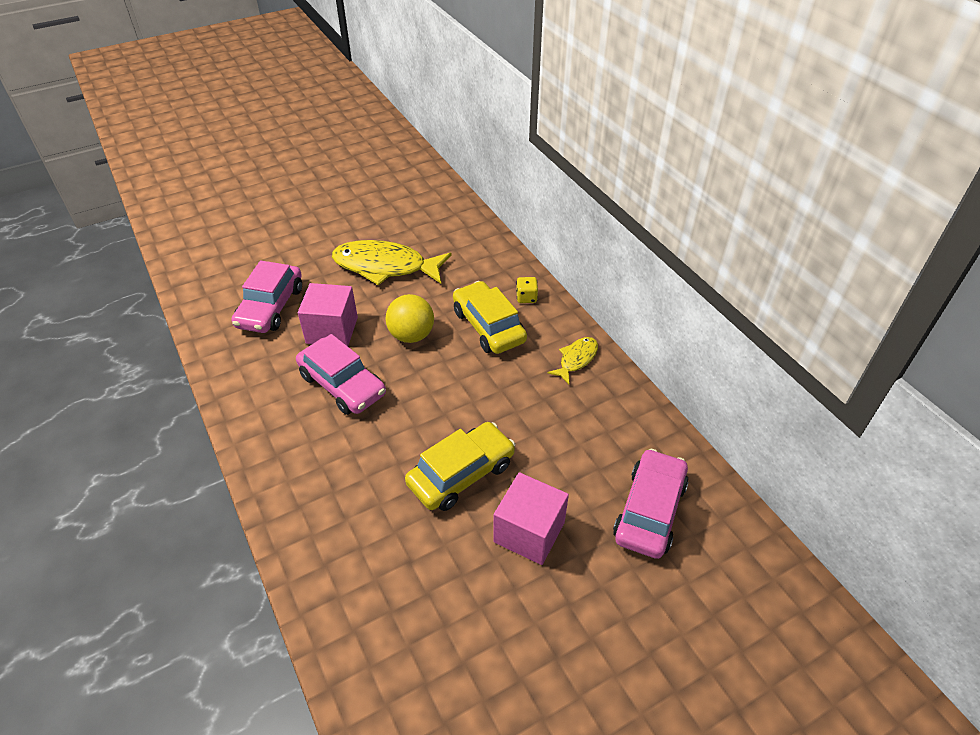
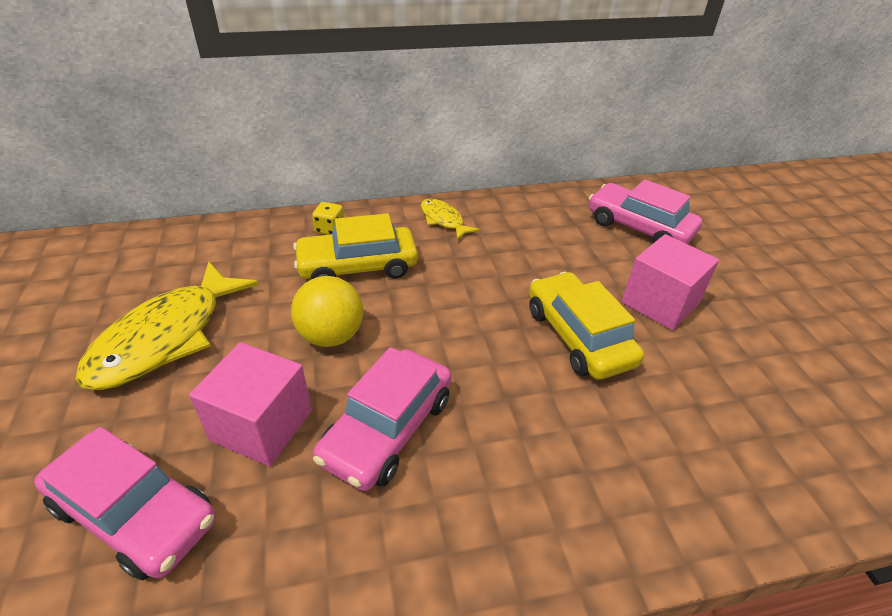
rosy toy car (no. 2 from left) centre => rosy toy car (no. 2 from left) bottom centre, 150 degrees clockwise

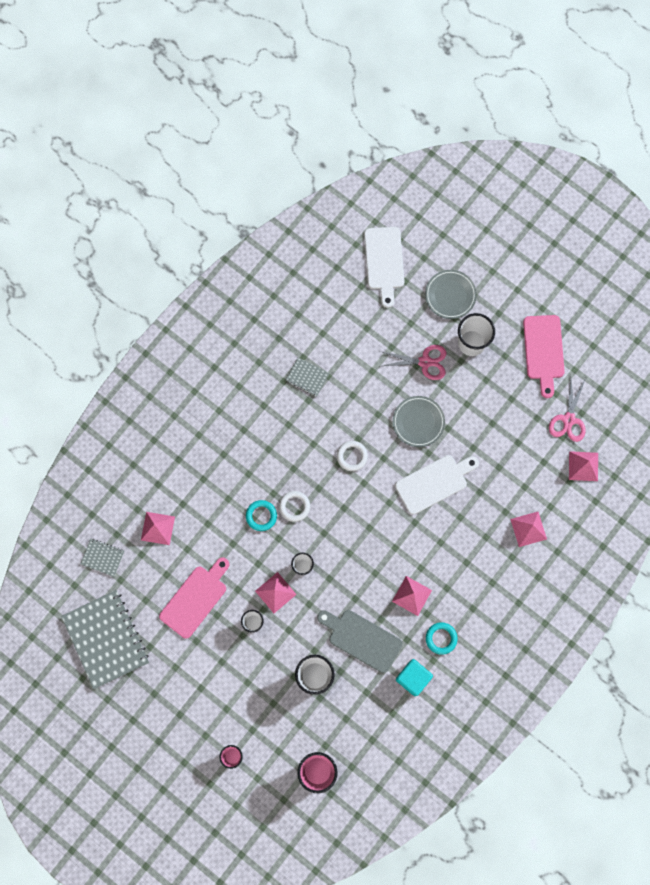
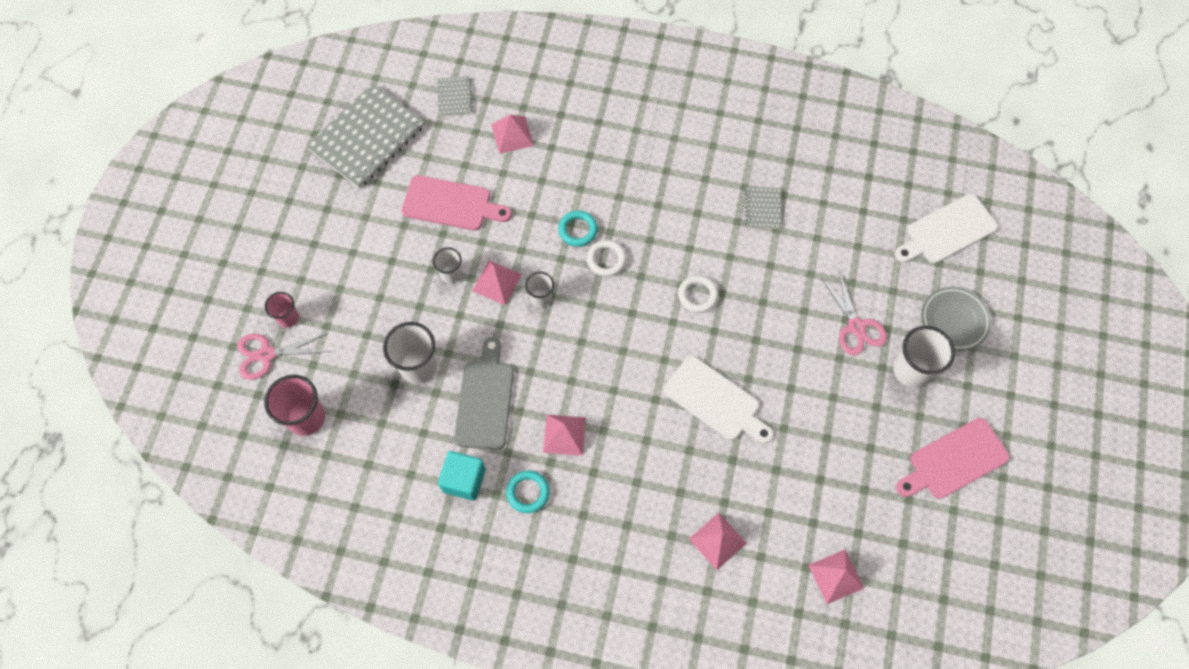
ash-grey dinner plate (no. 1 from left) centre => nothing
rosy pair of scissors (no. 2 from left in the first image) middle right => rosy pair of scissors (no. 1 from left) middle left, shifted

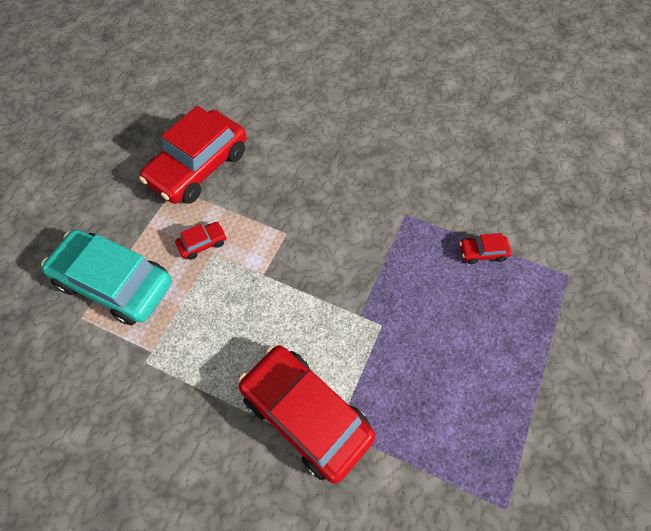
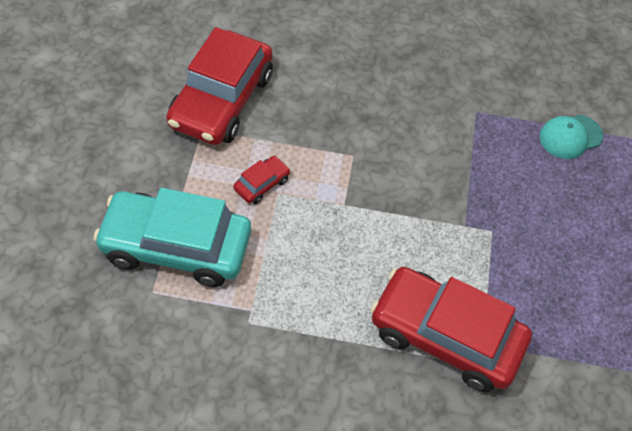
scarlet toy car (no. 4 from left) middle right => teal baseball cap top right

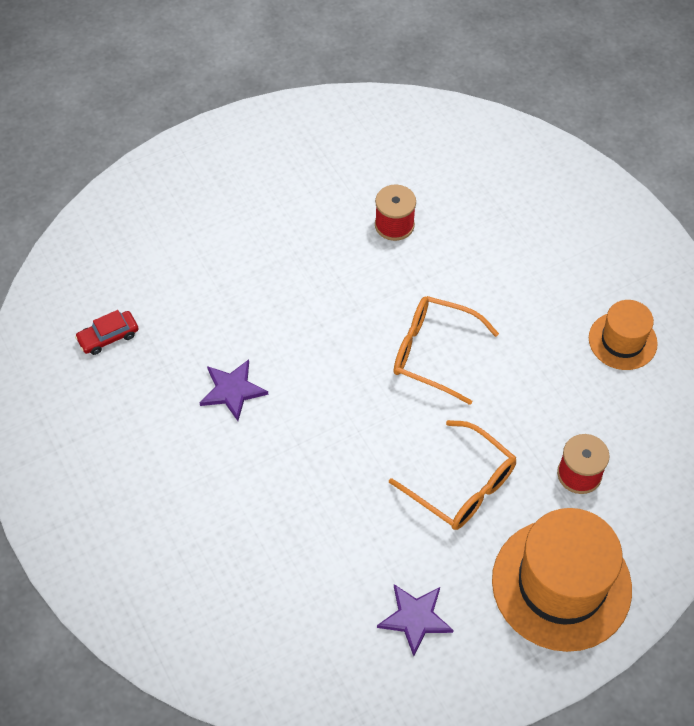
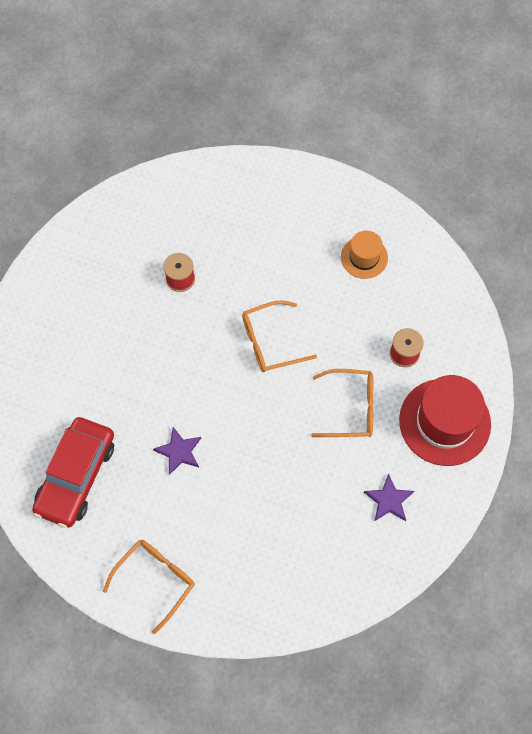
nothing => orange eyeglasses (no. 1 from left) bottom left
orange hat (no. 1 from left) bottom right => scarlet hat middle right
scarlet toy car middle left, x2.41

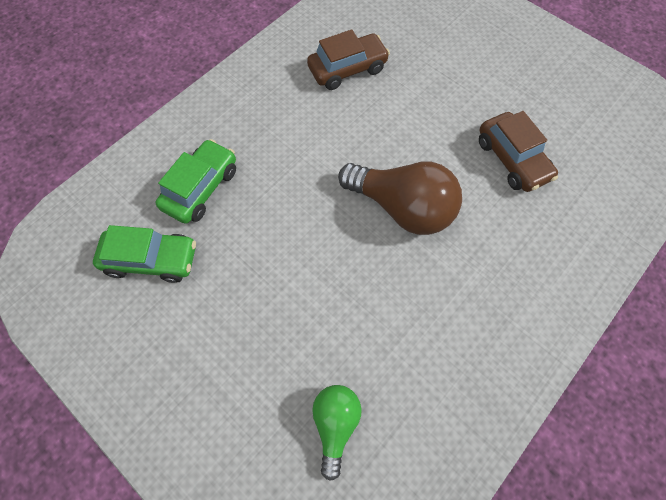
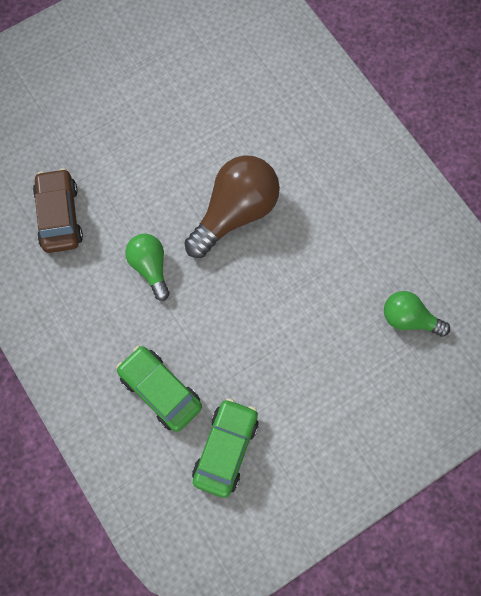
russet toy car (no. 2 from left) top right => nothing
nothing => emerald lightbulb (no. 1 from left) middle left

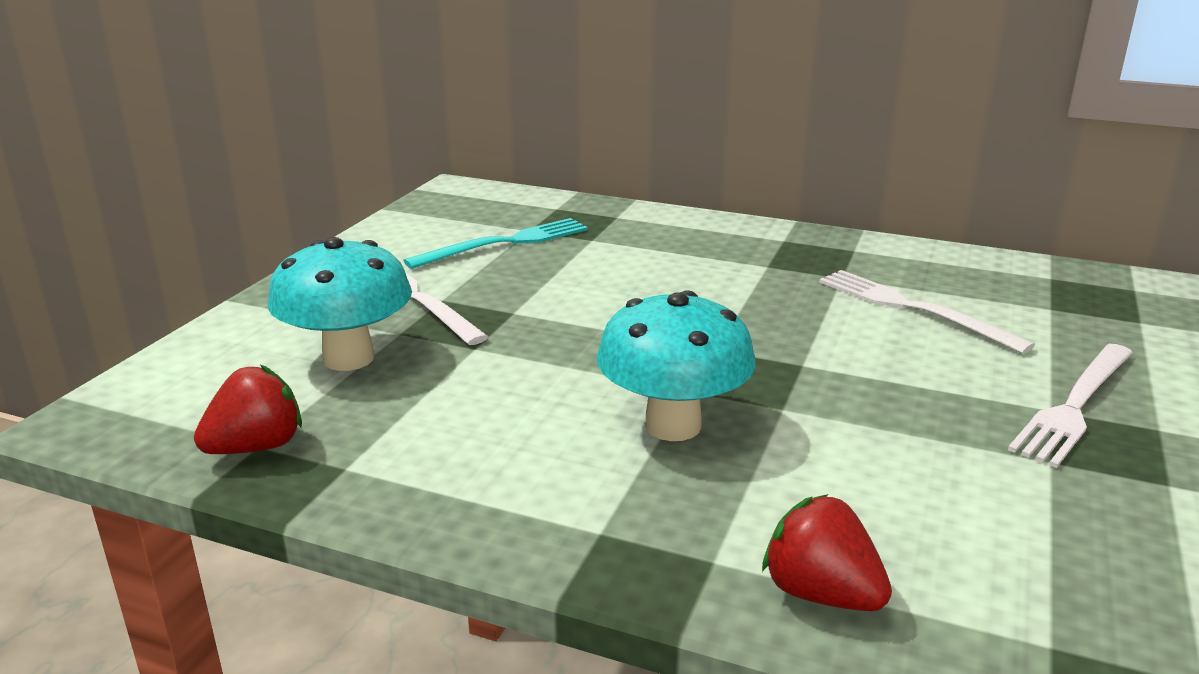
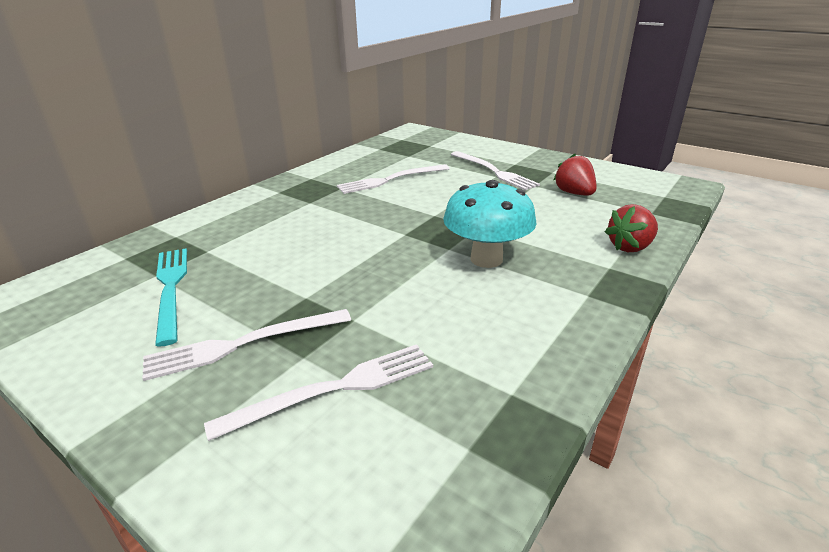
scarlet strawberry (no. 1 from left) middle left => scarlet strawberry (no. 1 from left) top right, shifted
teal fungus (no. 1 from left) middle left => white table fork (no. 2 from left) bottom centre

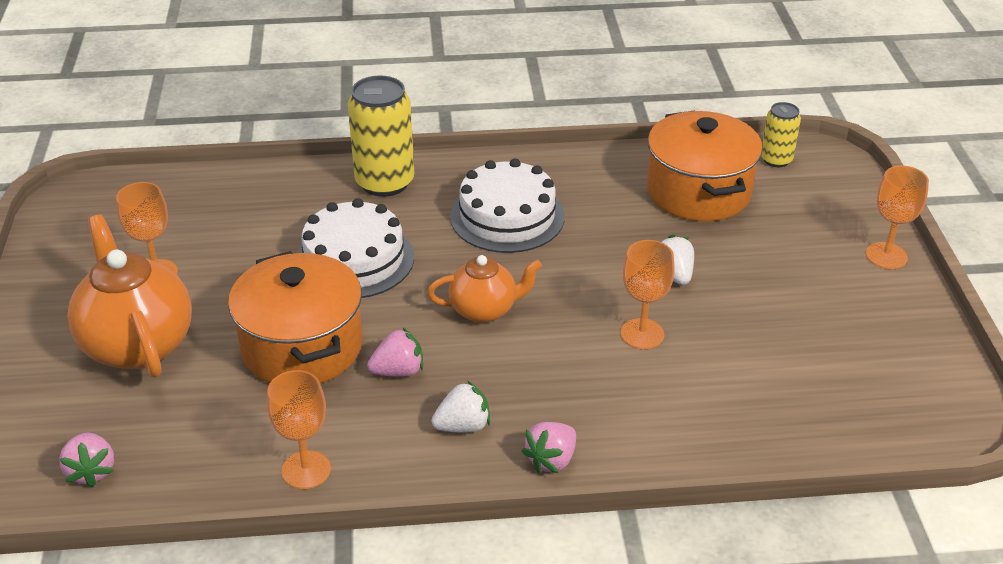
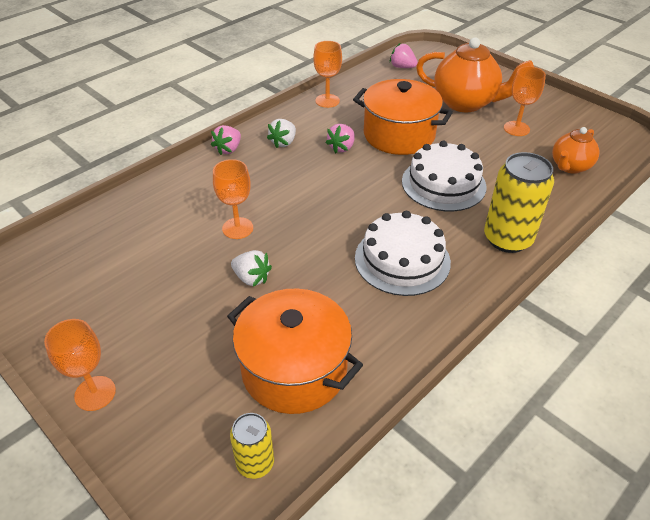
orange teapot (no. 2 from left) centre => orange teapot (no. 2 from left) top right, shifted
rosy strawberry (no. 3 from left in the first image) bottom centre => rosy strawberry (no. 1 from left) top centre, 150 degrees counterclockwise

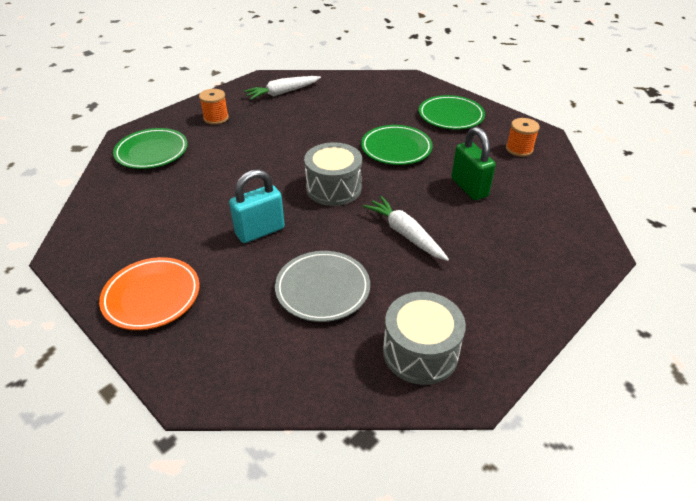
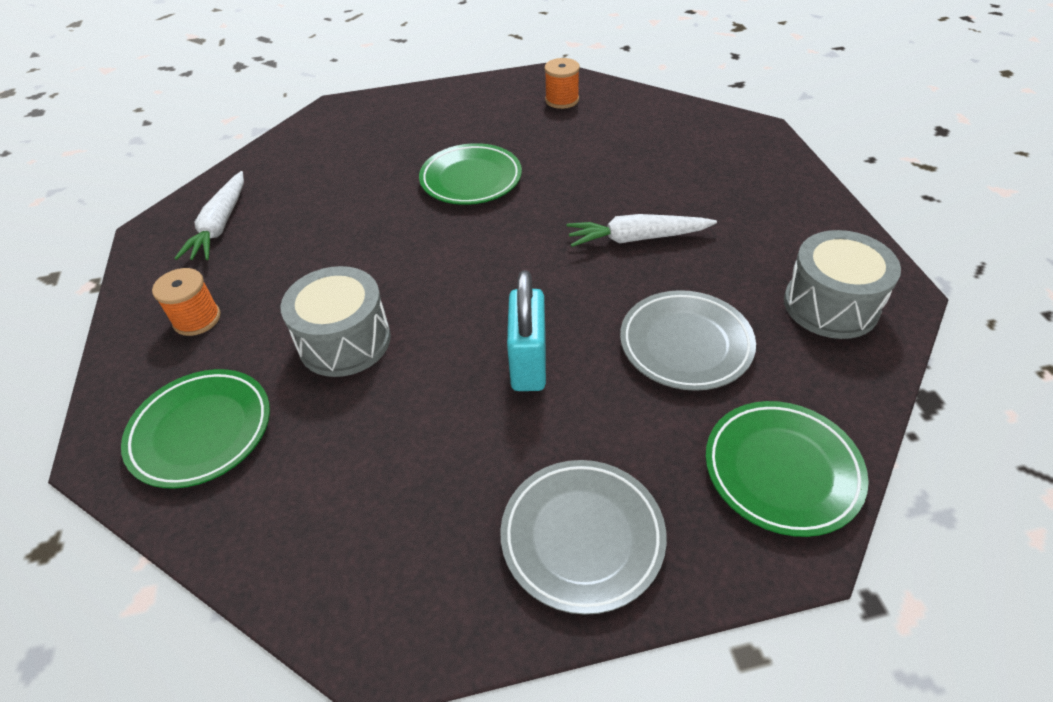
emerald small lock top right => nothing
ash-grey toy drum (no. 1 from left) centre => ash-grey toy drum (no. 1 from left) middle left, shifted
emerald dinner plate (no. 3 from left) top centre => emerald dinner plate (no. 3 from left) bottom right, shifted
orange dinner plate middle left => ash-grey dinner plate (no. 1 from left) bottom centre

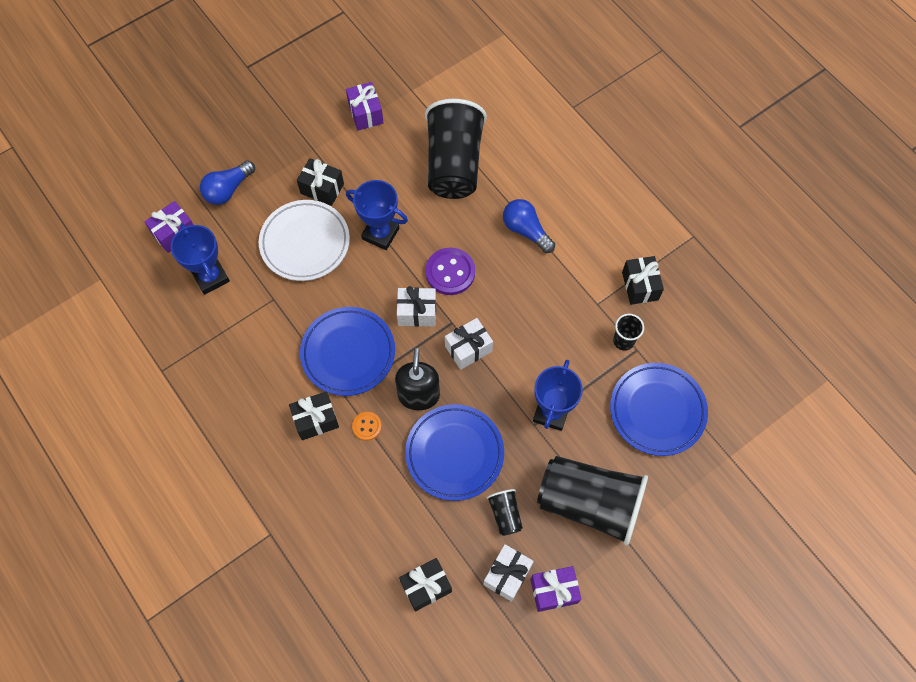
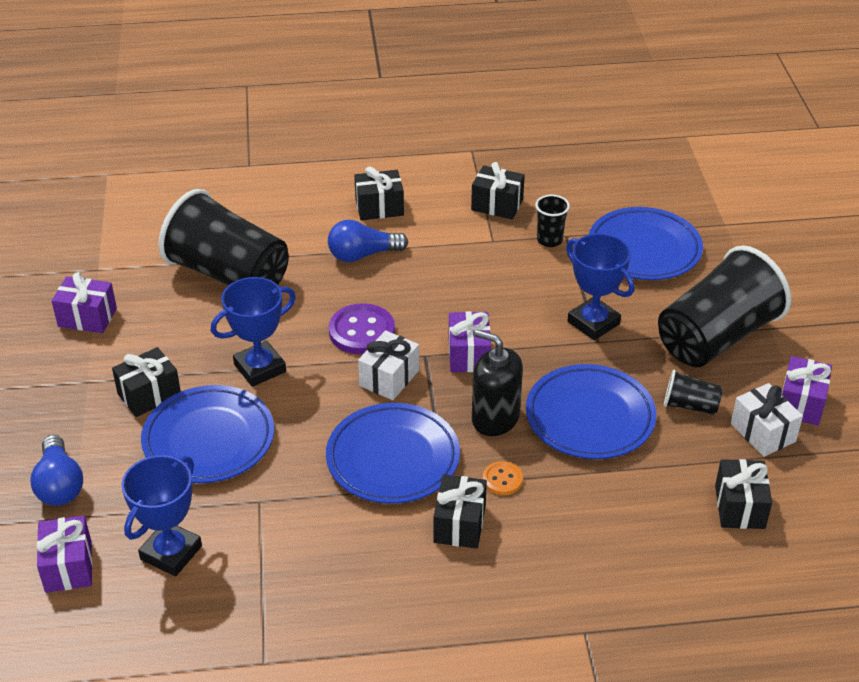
nothing => jet-black present (no. 2 from left) top centre
white dinner plate middle left => blue dinner plate (no. 1 from left) middle left
white present (no. 2 from left) centre => purple present (no. 3 from left) centre
blue trophy (no. 1 from left) middle left => blue trophy (no. 1 from left) bottom left, 60 degrees counterclockwise

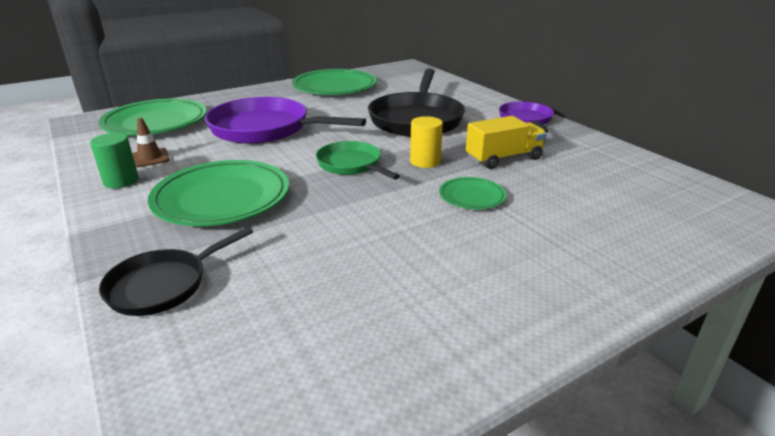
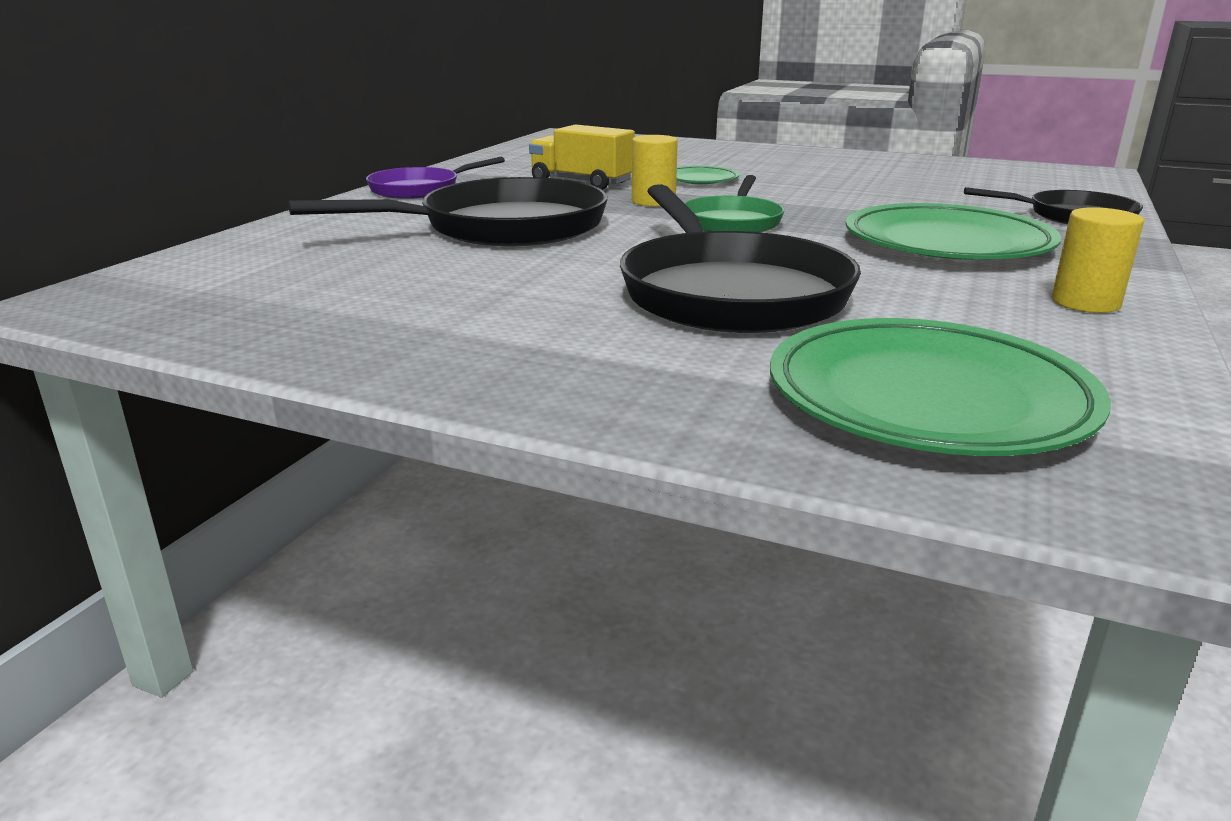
russet safety cone top left => nothing
emerald dinner plate (no. 3 from left) top centre => nothing
emerald cylinder middle left => yellow cylinder (no. 2 from left) top right
purple skillet (no. 1 from left) top centre => jet-black skillet (no. 2 from left) top centre

